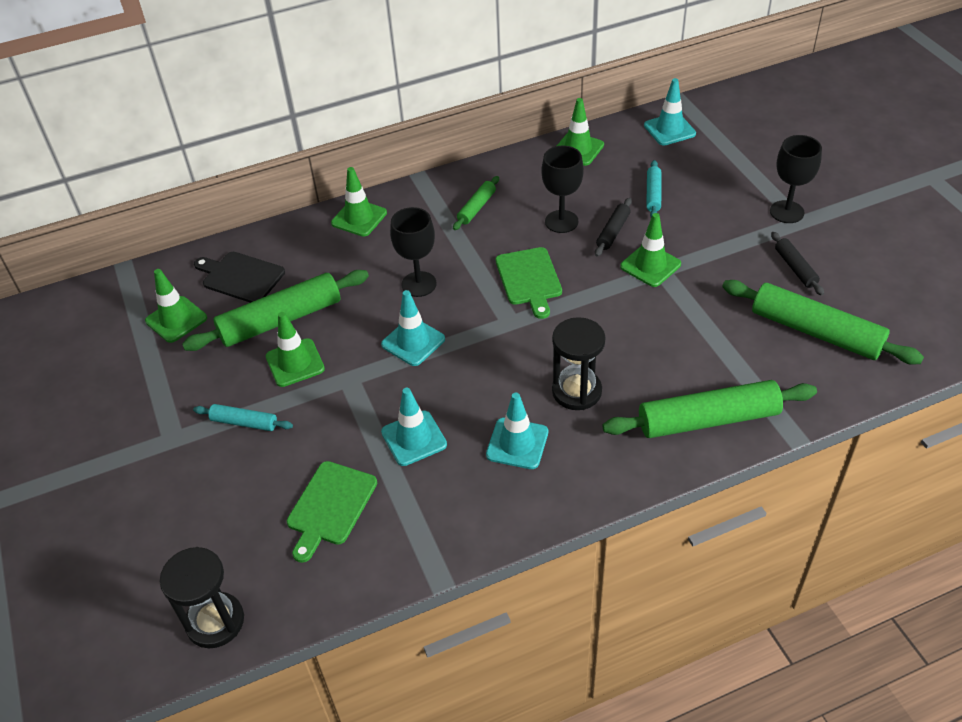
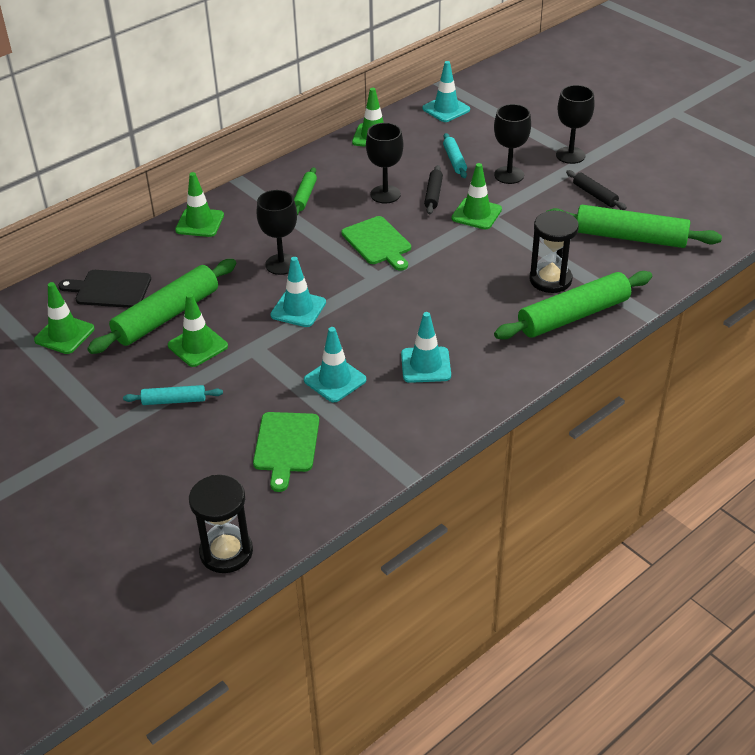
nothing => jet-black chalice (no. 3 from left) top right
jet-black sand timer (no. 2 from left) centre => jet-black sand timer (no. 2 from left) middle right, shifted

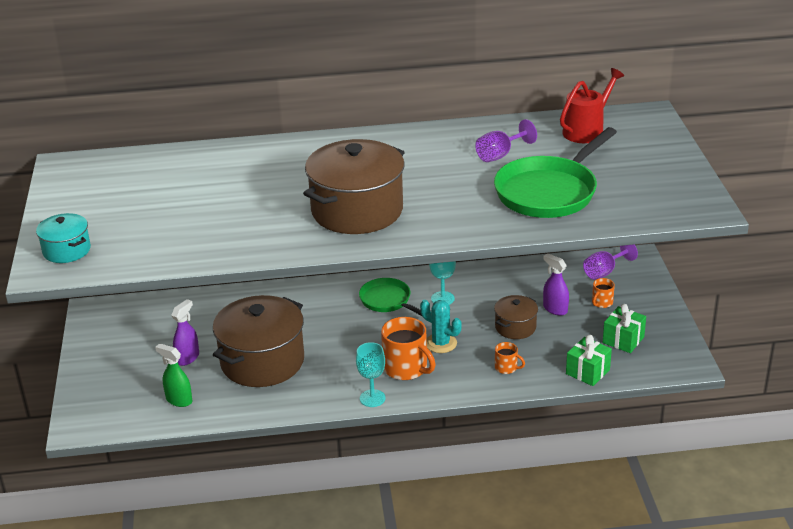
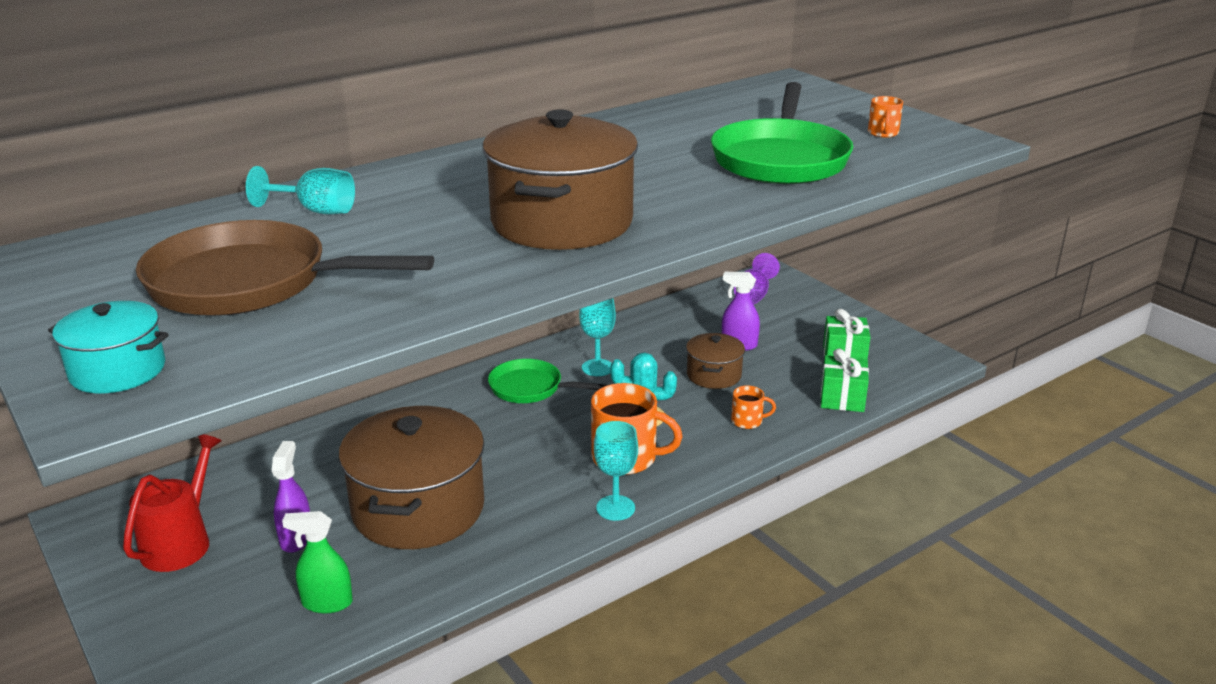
purple chalice (no. 1 from left) top centre => nothing
nothing => russet skillet middle left
nothing => teal chalice (no. 1 from left) top left
scarlet watering can top right => scarlet watering can bottom left, shifted
orange tea mug (no. 3 from left) middle right => orange tea mug (no. 3 from left) top right, shifted

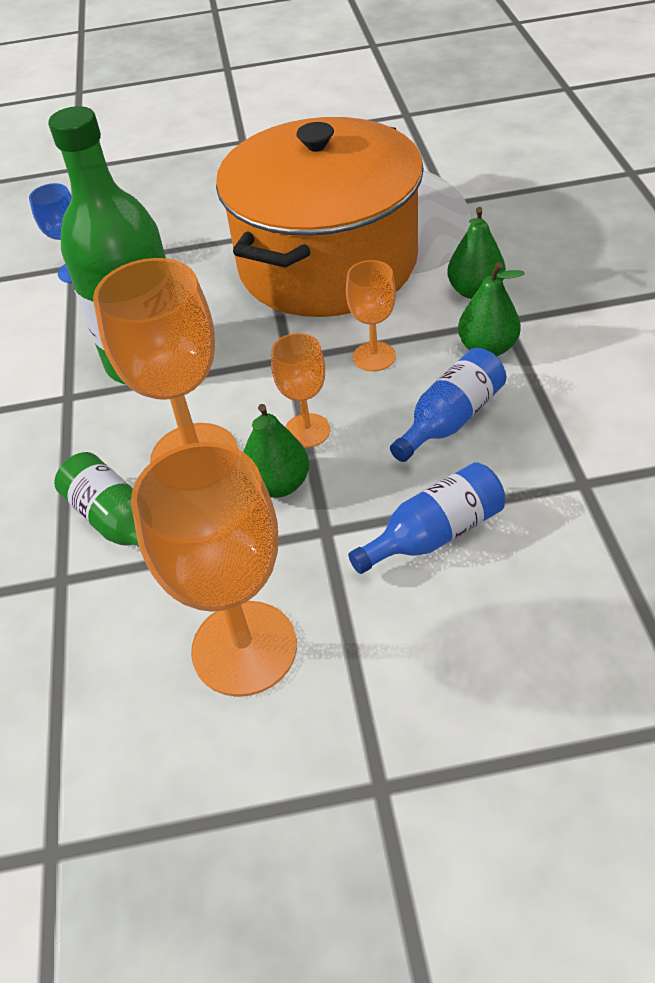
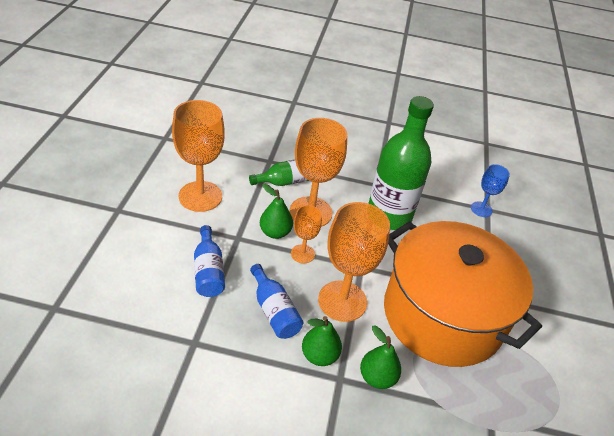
orange chalice (no. 4 from left) top centre => orange chalice (no. 4 from left) centre, x1.90

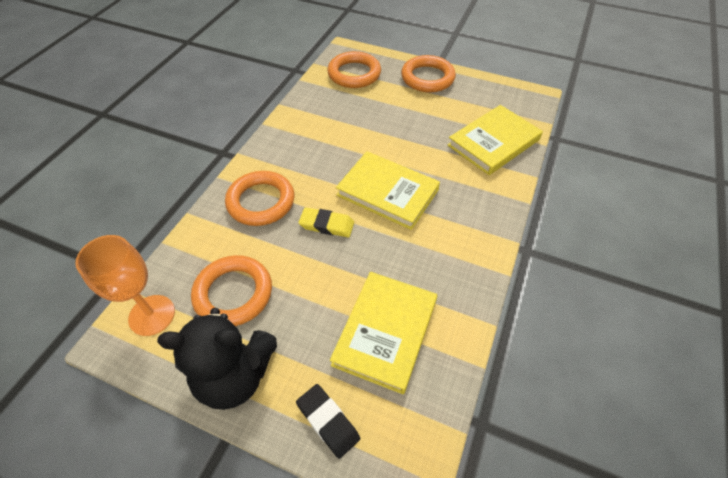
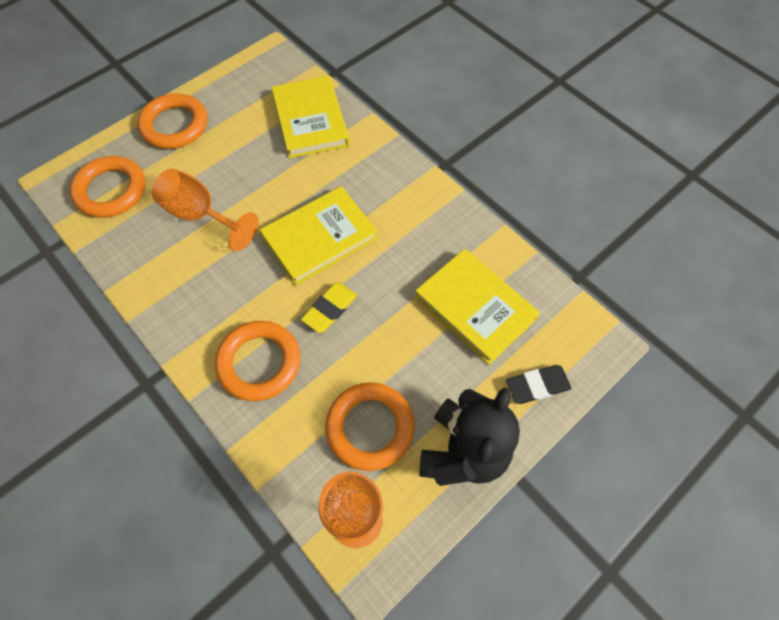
nothing => orange chalice (no. 1 from left) middle left

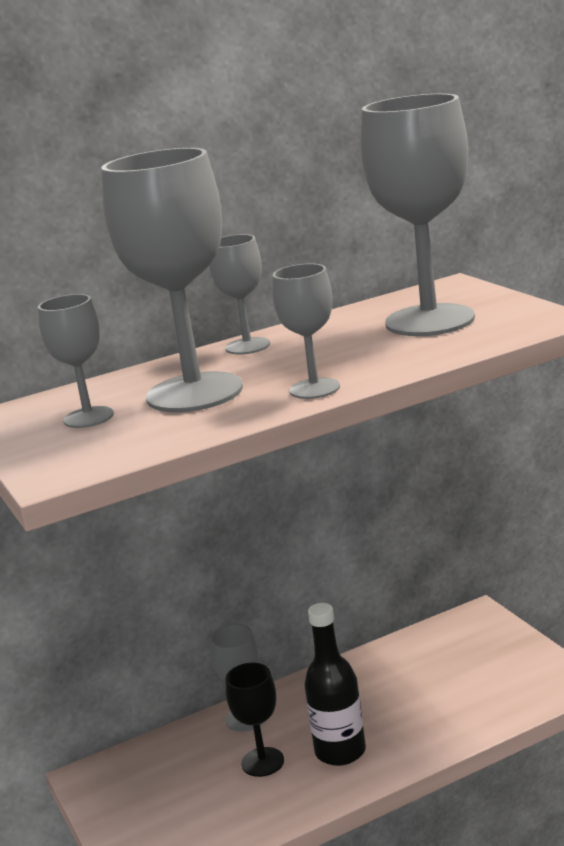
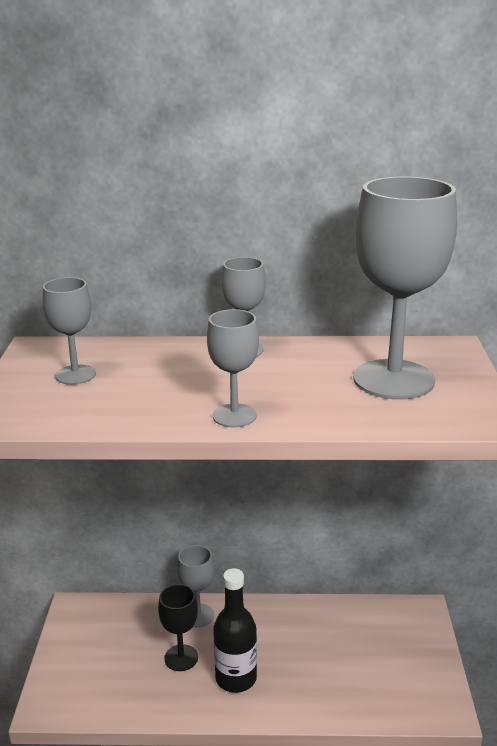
ash-grey chalice (no. 2 from left) top left => nothing

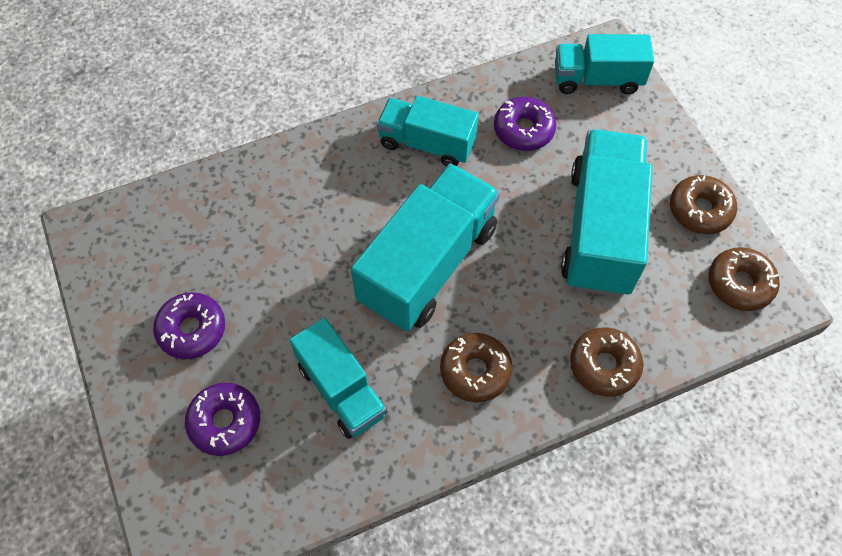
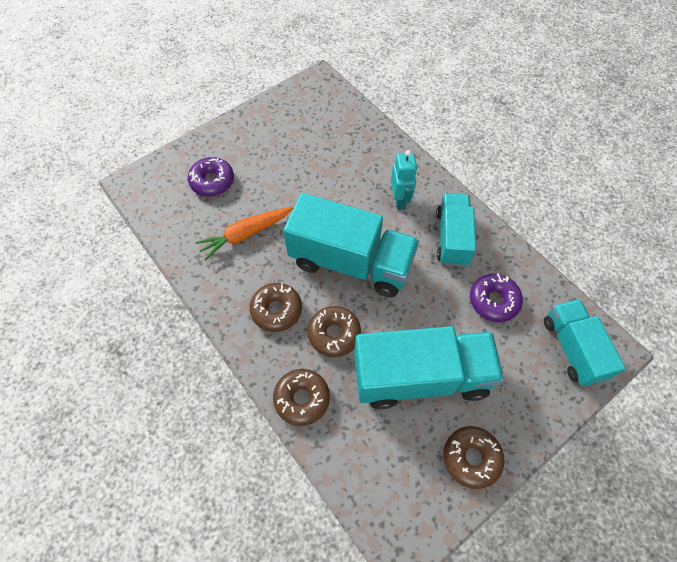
purple donut (no. 1 from left) middle left => nothing
nothing => teal robot top centre
russet donut (no. 4 from left in the first image) middle right => russet donut (no. 3 from left) centre, shifted
teal toy truck (no. 1 from left) bottom centre => orange root vegetable centre

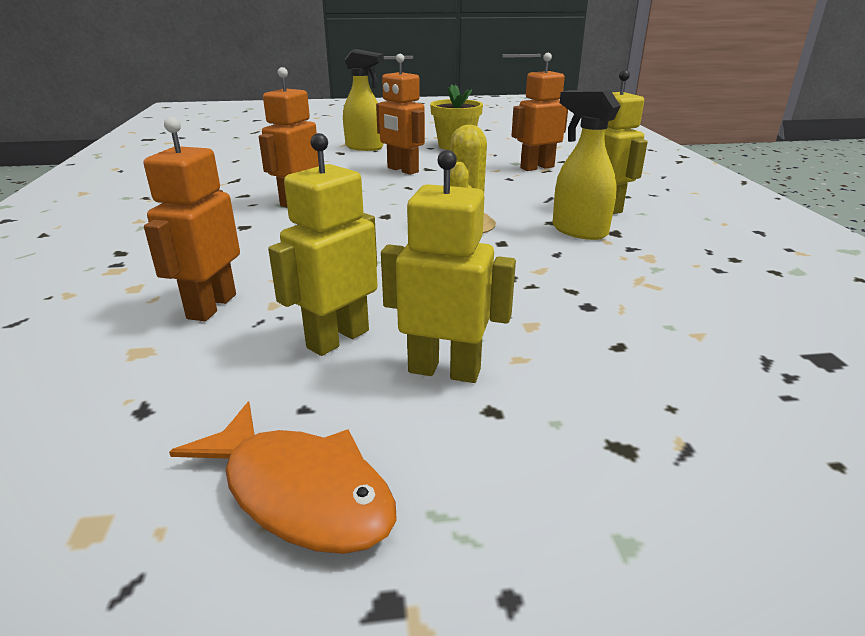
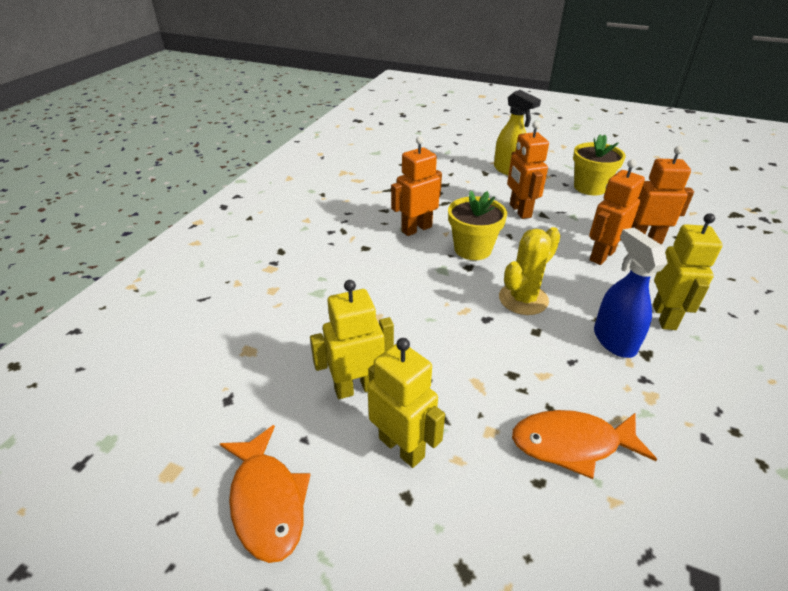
nothing => yellow plant pot (no. 1 from left) centre
nothing => orange fish figure (no. 2 from left) bottom right
orange robot (no. 1 from left in the first image) middle left => orange robot (no. 3 from left) middle right, shifted
yellow spray bottle (no. 2 from left) top right => blue spray bottle middle right

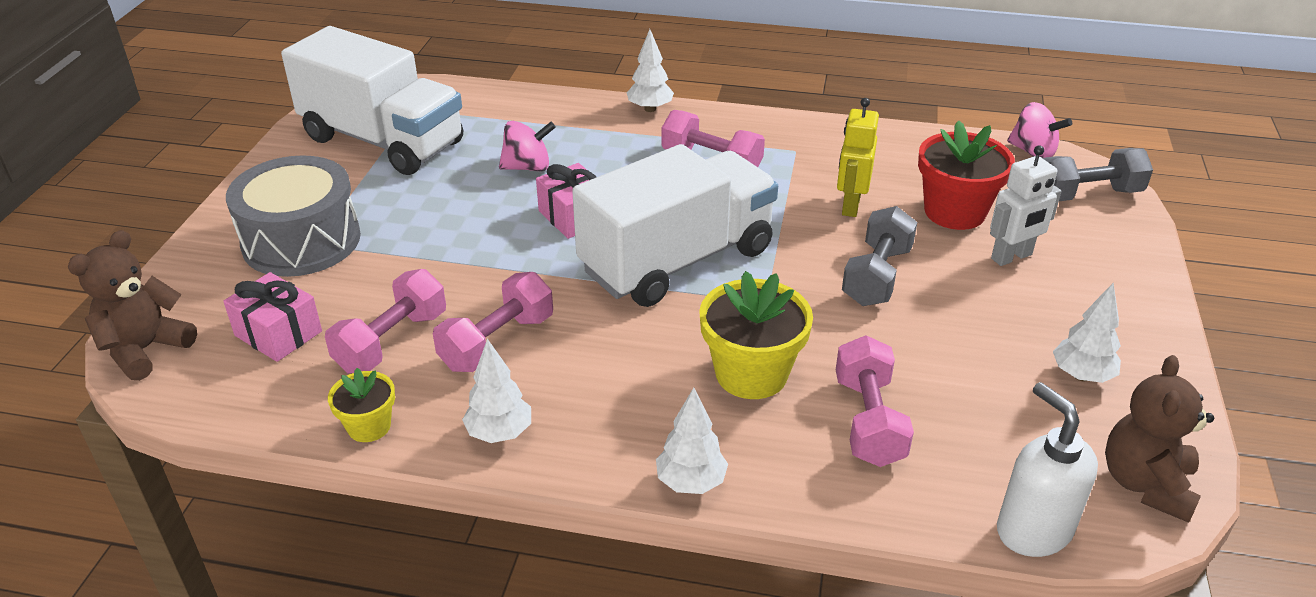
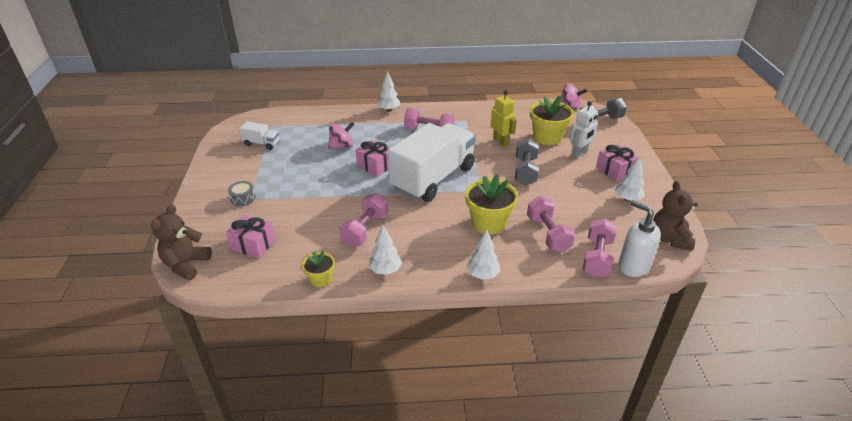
nothing => rosy present (no. 3 from left) middle right
rosy dumbbell (no. 1 from left in the first image) middle left => rosy dumbbell (no. 4 from left) middle right, shifted
scarlet plant pot top right => yellow plant pot (no. 3 from left) top centre
yellow robot top centre, 150 degrees clockwise
ash-grey toy drum middle left, x0.40
white toy truck (no. 1 from left) top left, x0.41

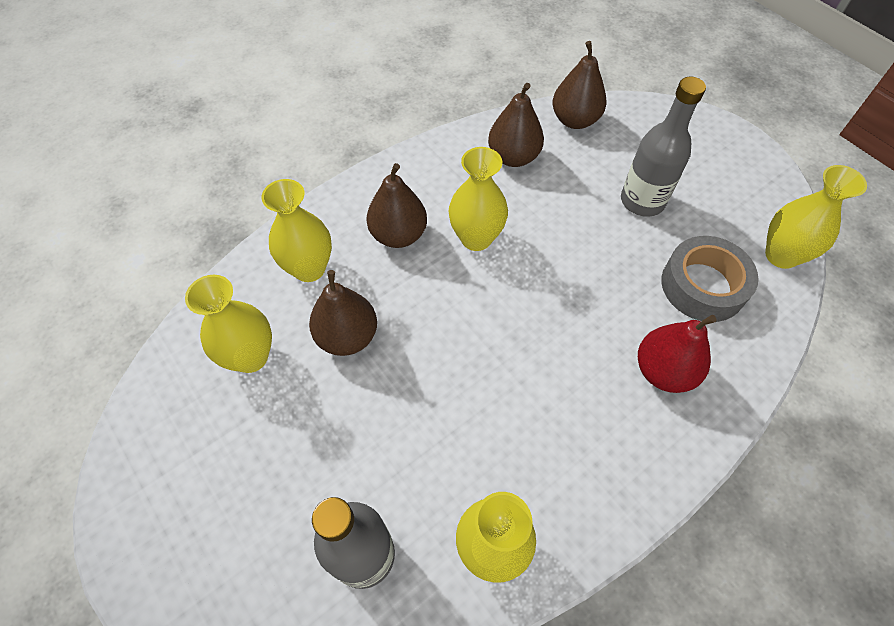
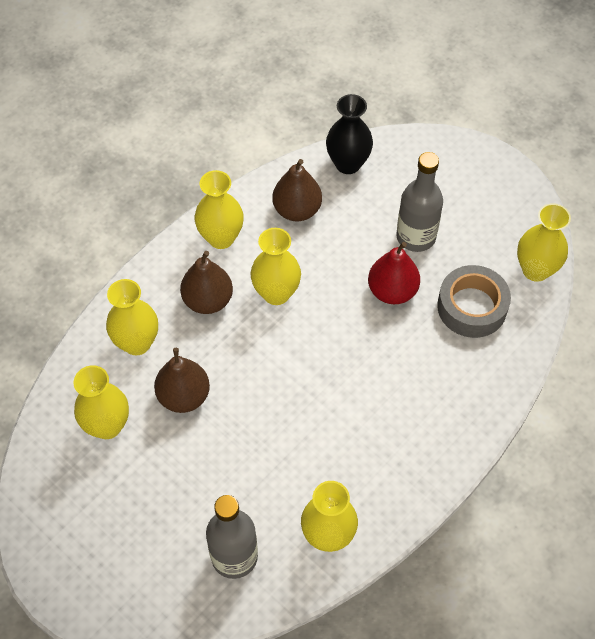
nothing => yellow flower vase (no. 3 from left) top centre
scarlet pear middle right => scarlet pear centre, shifted
russet pear (no. 4 from left) top centre => jet-black flower vase top centre

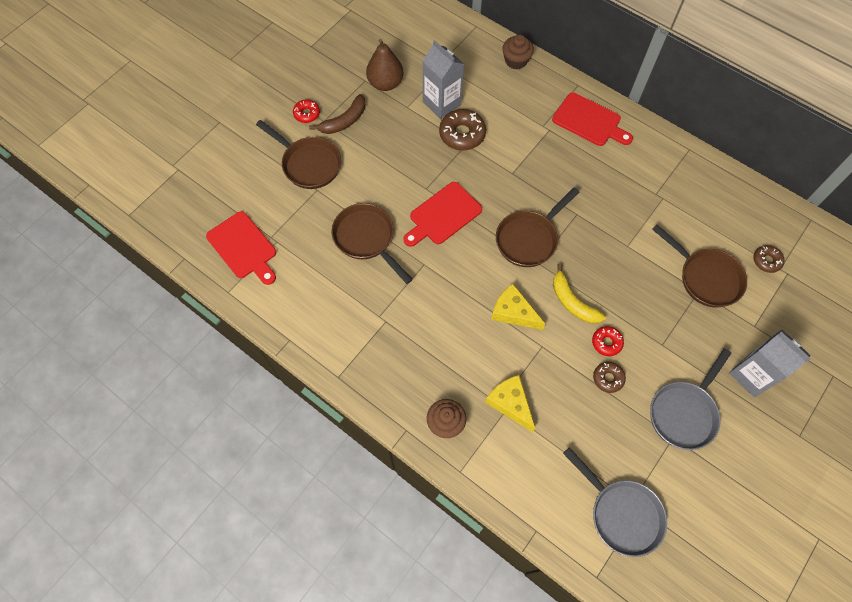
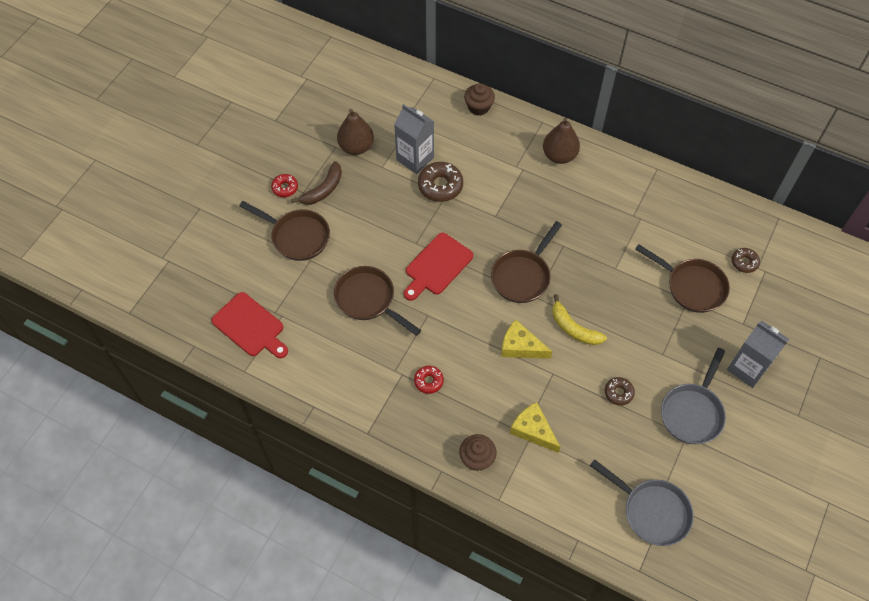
scarlet donut (no. 2 from left) middle right => scarlet donut (no. 2 from left) centre, shifted
scarlet cutting board (no. 3 from left) top right => russet pear (no. 2 from left) top centre

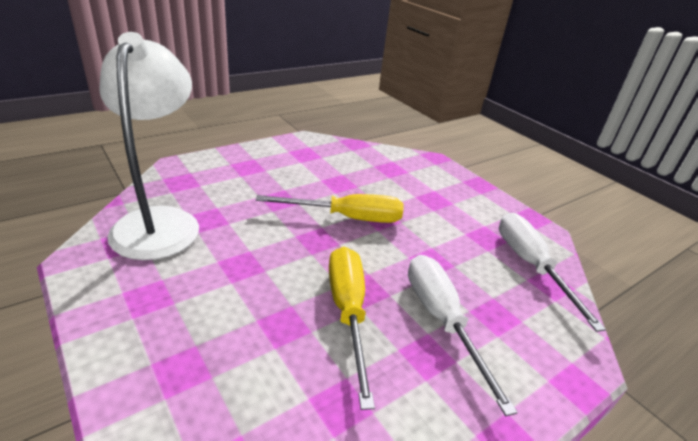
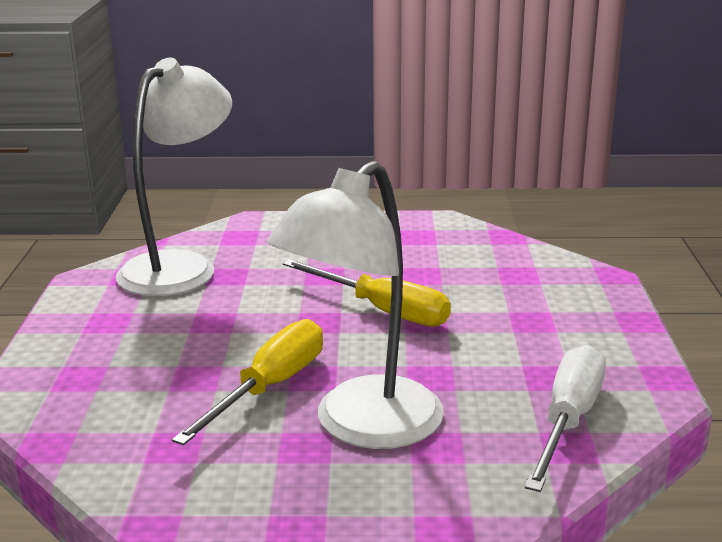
white flat screwdriver (no. 1 from left) bottom centre => white lamp (no. 2 from left) centre

